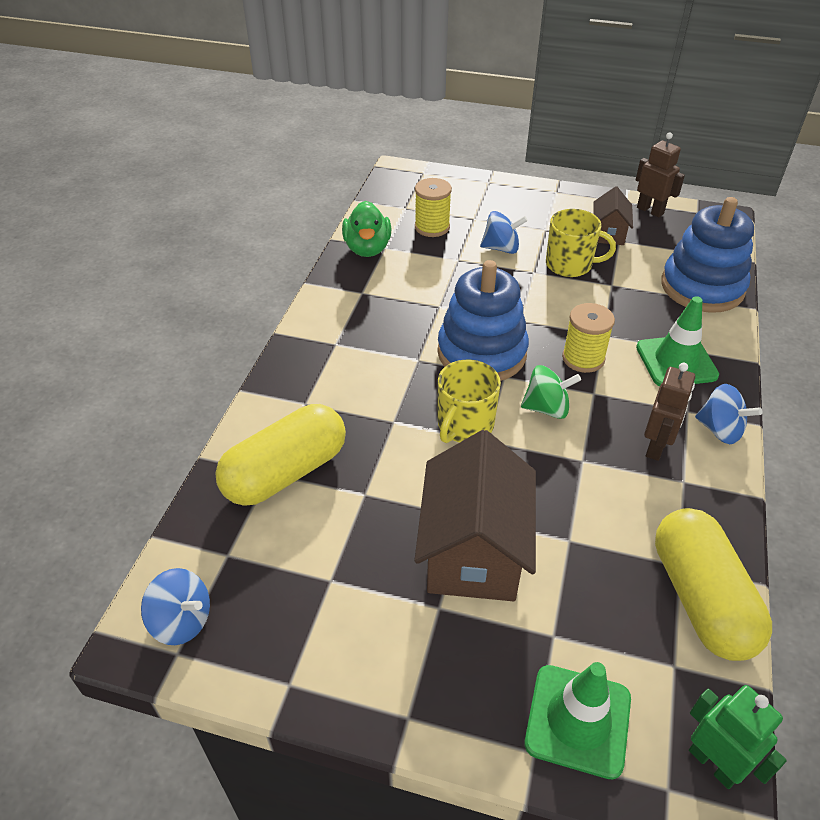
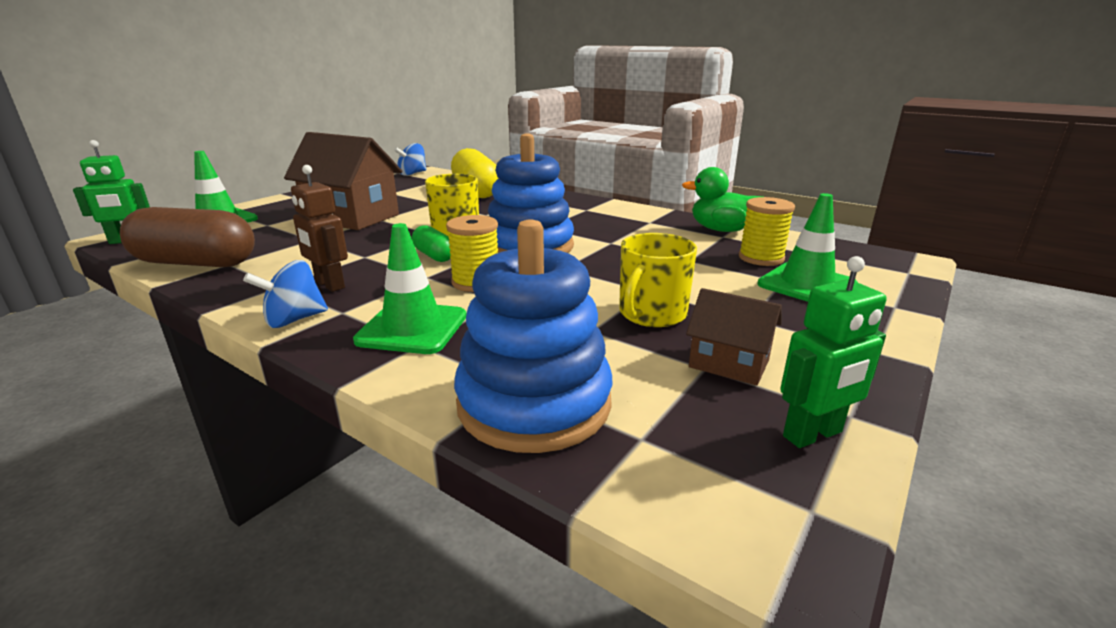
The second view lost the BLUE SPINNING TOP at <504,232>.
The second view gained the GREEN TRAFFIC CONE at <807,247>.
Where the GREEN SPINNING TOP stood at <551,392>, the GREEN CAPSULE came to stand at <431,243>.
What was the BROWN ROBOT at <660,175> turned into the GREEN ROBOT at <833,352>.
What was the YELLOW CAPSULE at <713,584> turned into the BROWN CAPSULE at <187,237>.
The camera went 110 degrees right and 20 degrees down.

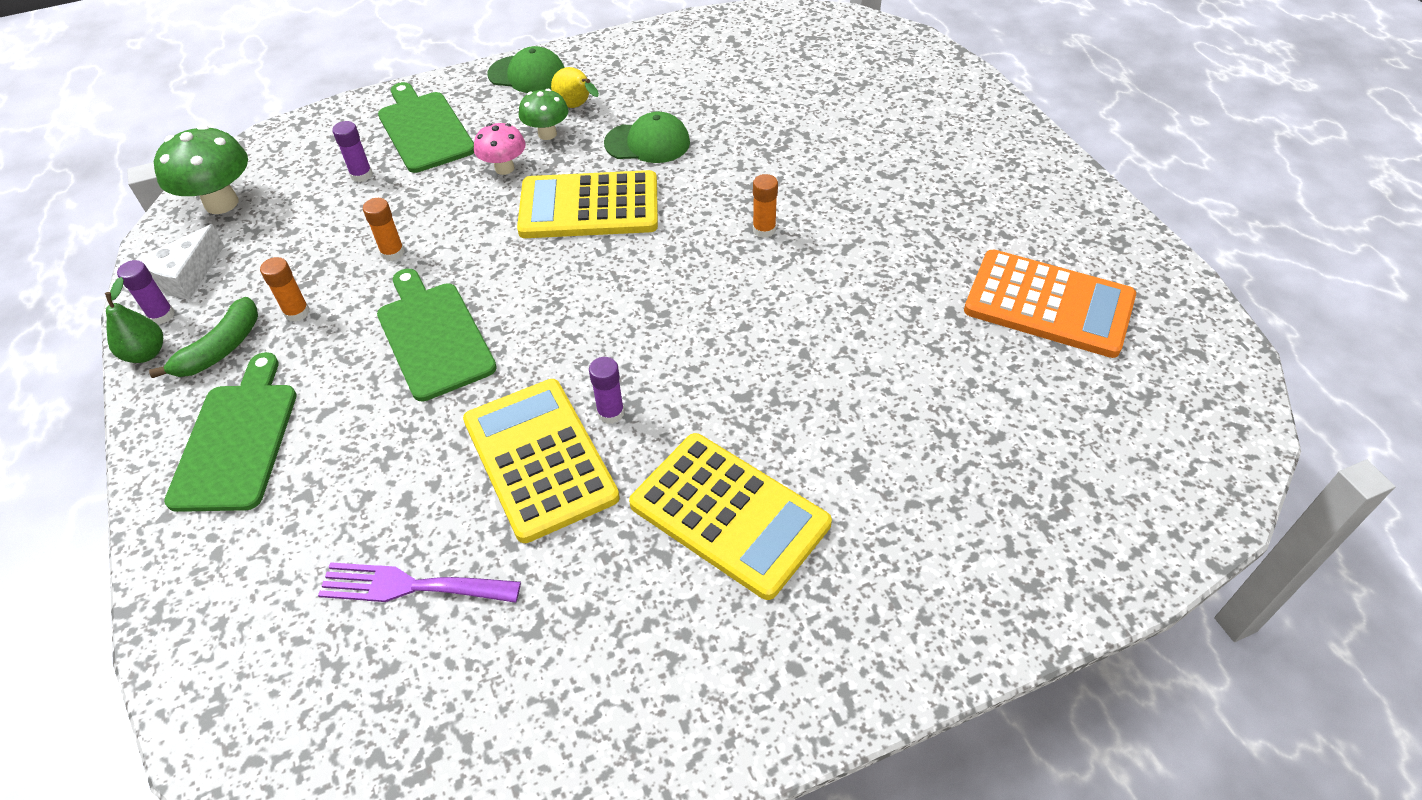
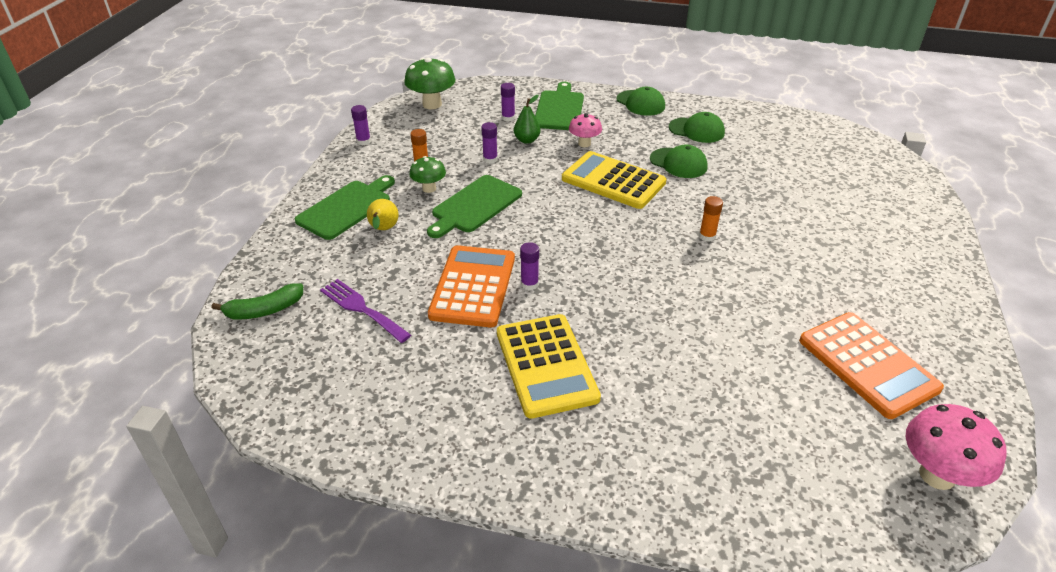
The second view lost the WHITE CHEESE at <180,262>.
The second view gained the GREEN CAP at <697,127>.
The second view gained the PINK MUSHROOM at <956,447>.
The GREEN PEAR ended up elsewhere, having gone from <134,320> to <527,119>.
The GREEN BANANA ended up elsewhere, having gone from <203,337> to <257,301>.
The GREEN MUSHROOM ended up elsewhere, having gone from <544,114> to <427,174>.
The YELLOW PEAR ended up elsewhere, having gone from <575,87> to <383,214>.
What was the ORANGE GLUE STICK at <384,229> turned into the PURPLE GLUE STICK at <489,143>.
What was the YELLOW CALCULATOR at <541,461> turned into the ORANGE CALCULATOR at <471,286>.
The GREEN CUTTING BOARD at <437,335> ended up facing another way, 150 degrees counterclockwise from before.
The camera went 35 degrees right and 10 degrees down.

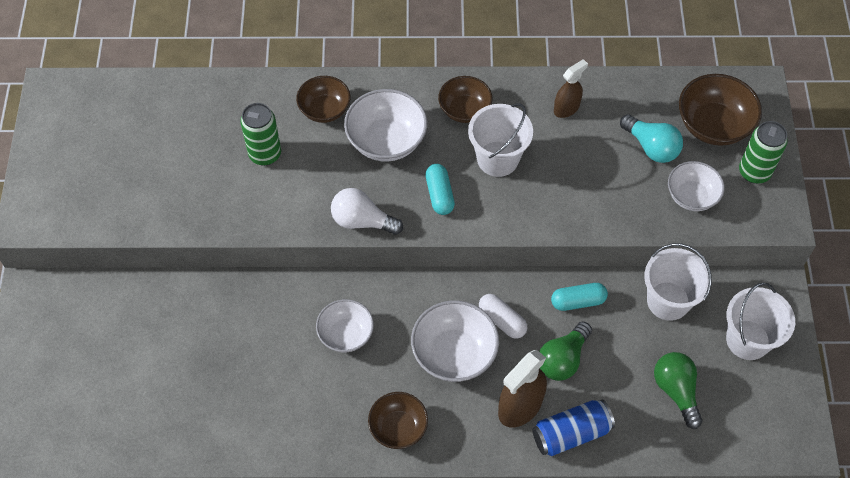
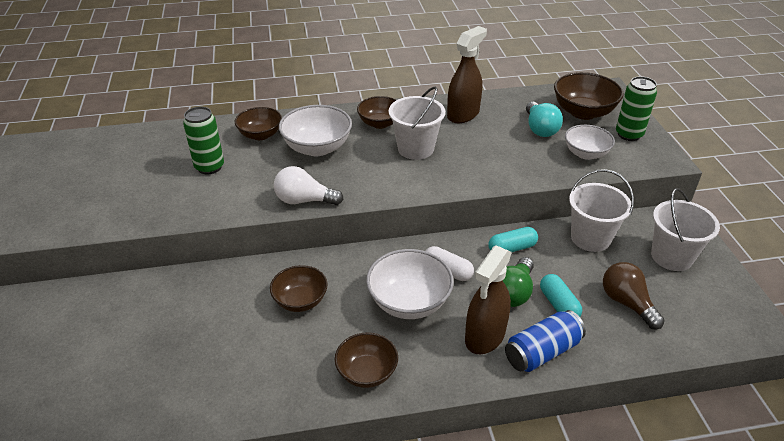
The TURQUOISE CAPSULE ended up elsewhere, having gone from <440,189> to <561,295>.
What was the WHITE BOWL at <345,325> turned into the BROWN BOWL at <299,288>.
What was the GREEN LIGHT BULB at <678,390> turned into the BROWN LIGHT BULB at <634,295>.
The TURQUOISE LIGHT BULB at <651,138> ended up facing another way, 45 degrees clockwise from before.
The size of the BROWN SPRAY BOTTLE at <571,88> changed by a factor of 1.61.
The camera went 10 degrees left and 20 degrees down.

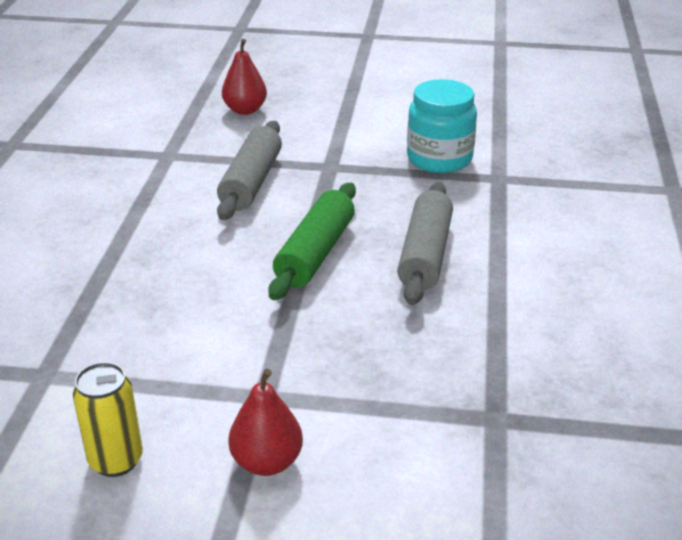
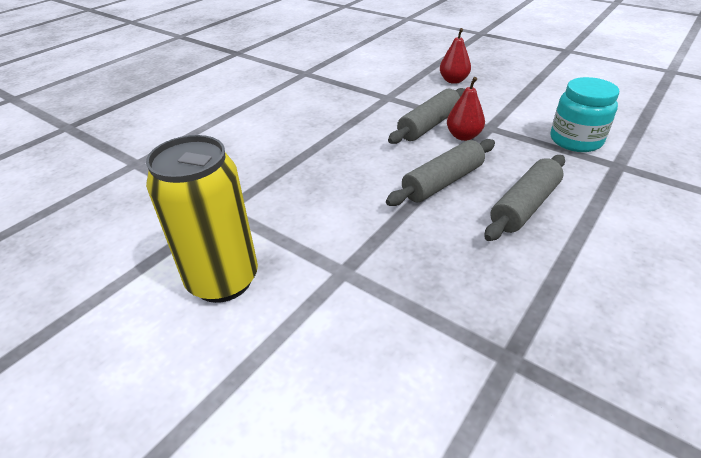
The RED PEAR ended up elsewhere, having gone from <265,422> to <466,109>.
What was the GREEN ROLLING PIN at <312,241> turned into the GREY ROLLING PIN at <440,172>.
The size of the YELLOW CAN at <108,419> changed by a factor of 1.87.
The camera went 30 degrees right and 5 degrees up.

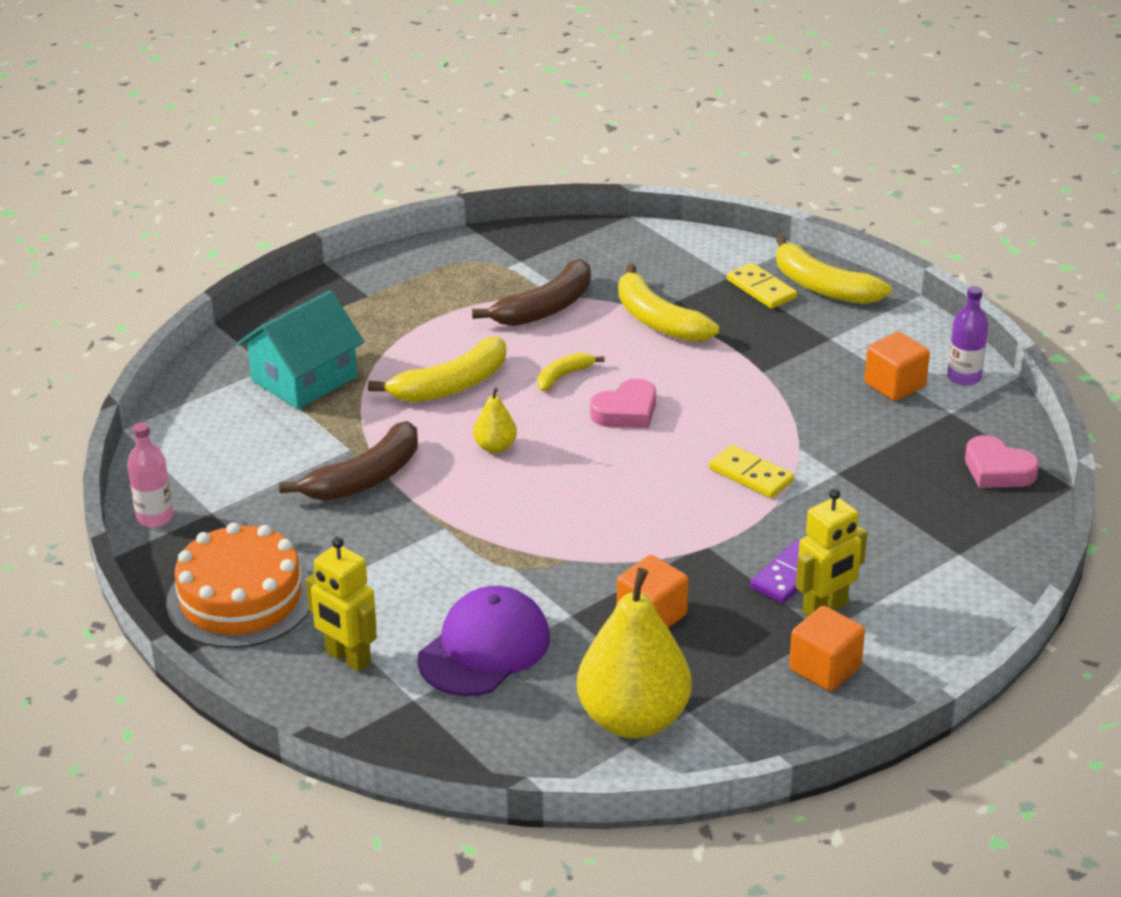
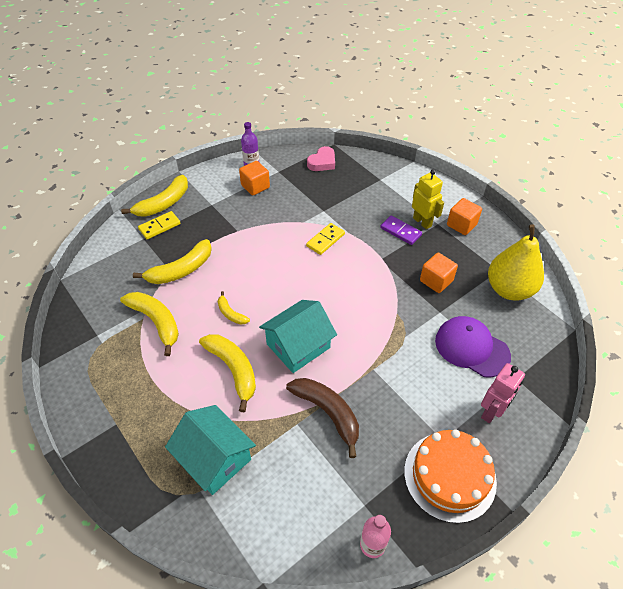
The second view lost the PINK HEART at <623,403>.
Where the YELLOW PEAR stood at <495,420>, the TURQUOISE HOUSE came to stand at <298,336>.
What was the YELLOW ROBOT at <341,604> turned into the PINK ROBOT at <503,393>.
What was the BROWN BANANA at <531,292> turned into the YELLOW BANANA at <149,324>.
The camera went 90 degrees left and 15 degrees up.

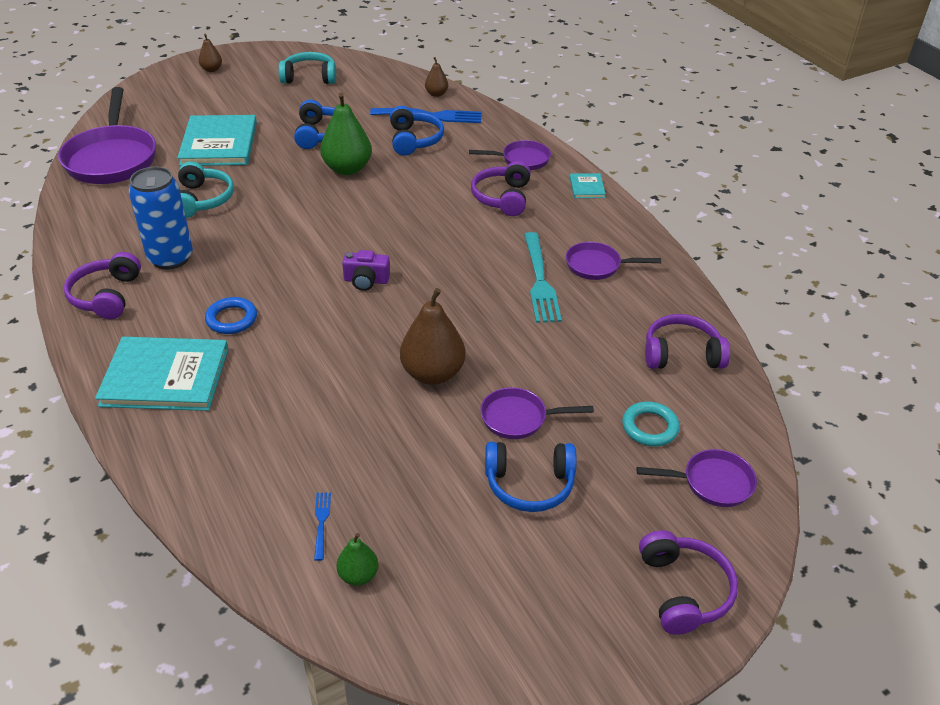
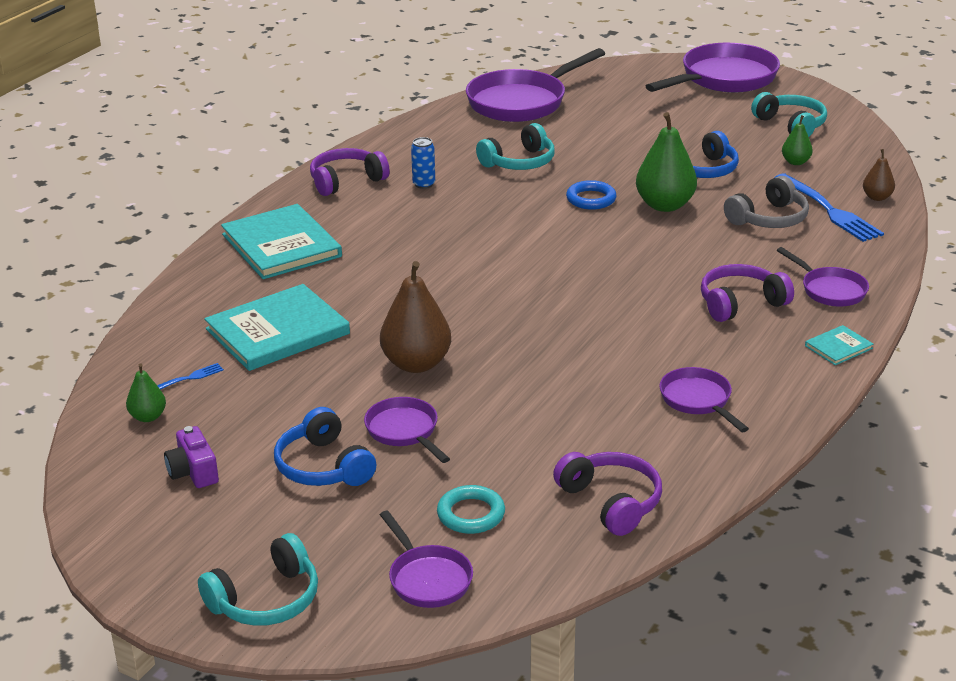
The second view lost the TURQUOISE FORK at <543,277>.
The second view gained the GREEN PEAR at <797,140>.
The TURQUOISE BOOK ended up elsewhere, having gone from <217,140> to <277,327>.
The BLUE RING ended up elsewhere, having gone from <231,315> to <591,195>.
The PURPLE CAMERA ended up elsewhere, having gone from <366,270> to <191,457>.
Where the BROWN PEAR stood at <210,53>, the PURPLE PAN came to stand at <713,67>.
What was the BLUE HEADPHONES at <417,131> turned into the GREY HEADPHONES at <766,202>.
What was the PURPLE HEADPHONES at <688,582> turned into the TURQUOISE HEADPHONES at <258,579>.
The size of the BLUE CAN at <161,218> changed by a factor of 0.49.
The camera went 60 degrees right and 10 degrees down.

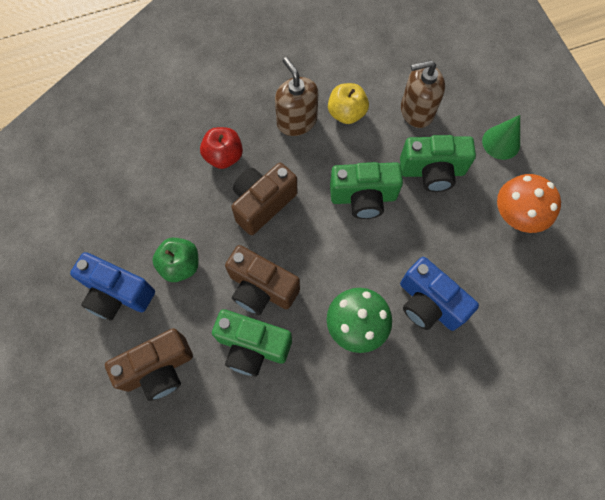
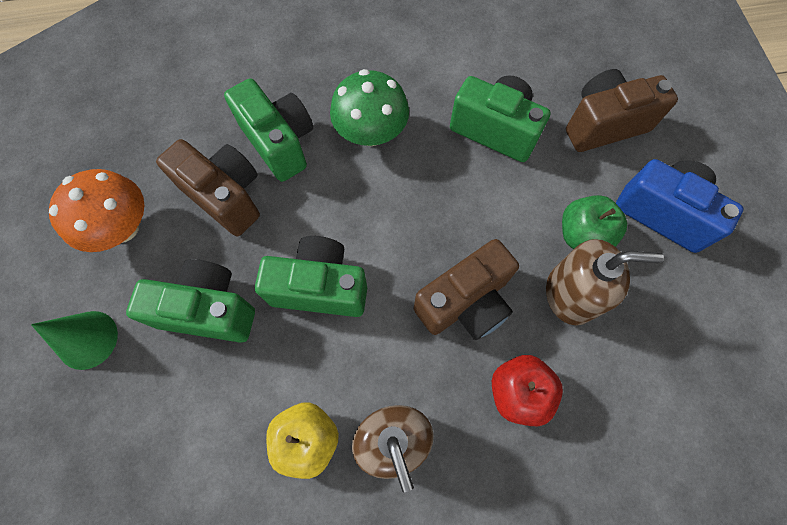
The BROWN CAMERA ended up elsewhere, having gone from <262,280> to <208,187>.
The BROWN SOAP DISPENSER ended up elsewhere, having gone from <423,94> to <605,282>.
What was the BLUE CAMERA at <439,294> turned into the GREEN CAMERA at <268,130>.
The camera went 170 degrees left and 0 degrees up.

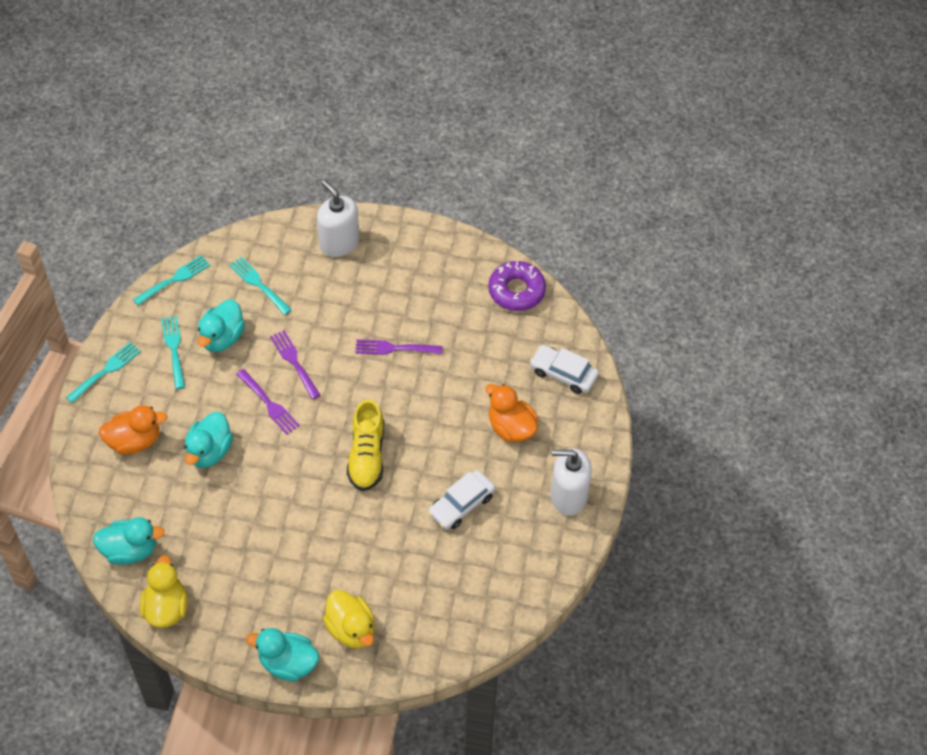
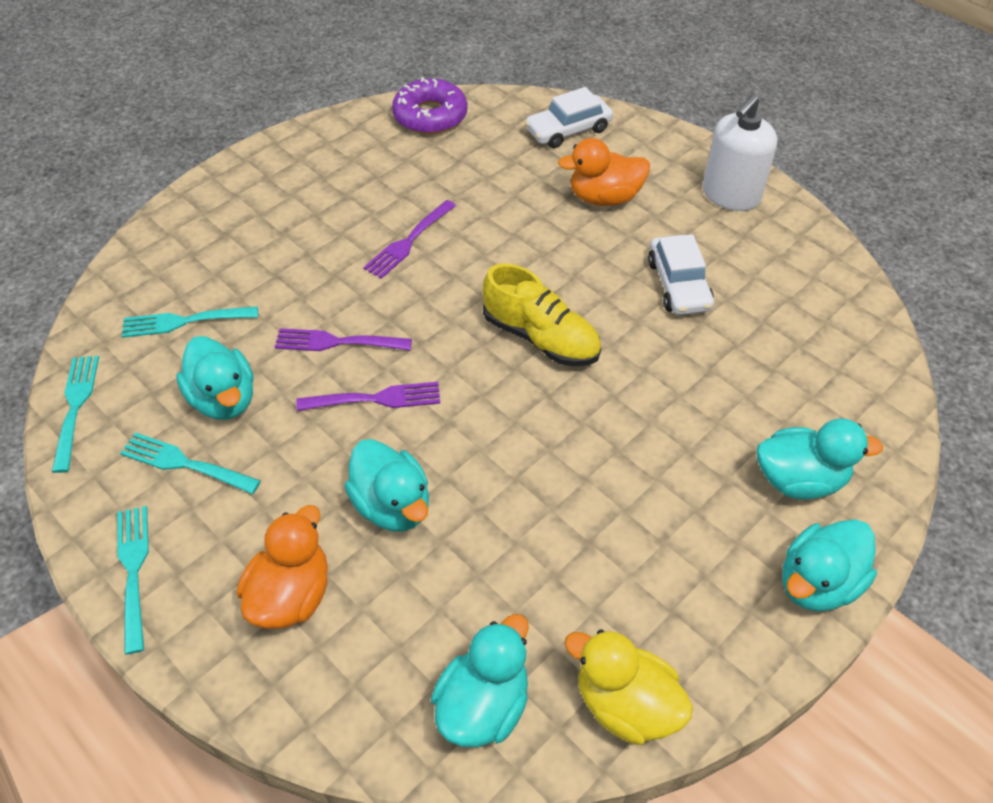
The second view lost the WHITE SOAP DISPENSER at <338,218>.
What was the YELLOW DUCK at <348,619> turned into the TURQUOISE DUCK at <820,459>.
The camera went 55 degrees left and 5 degrees down.

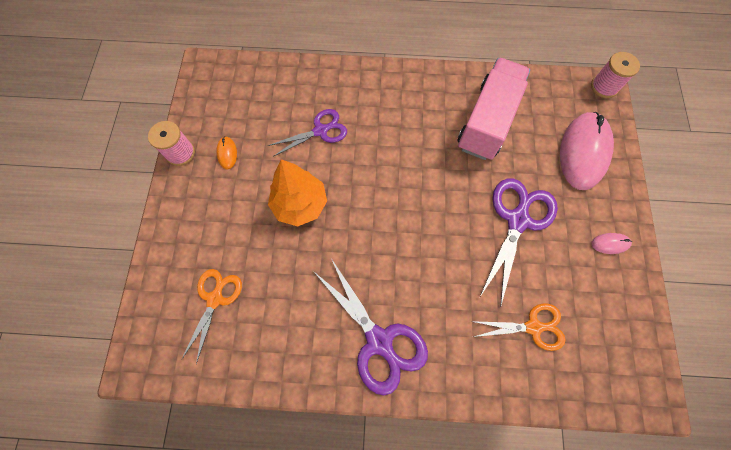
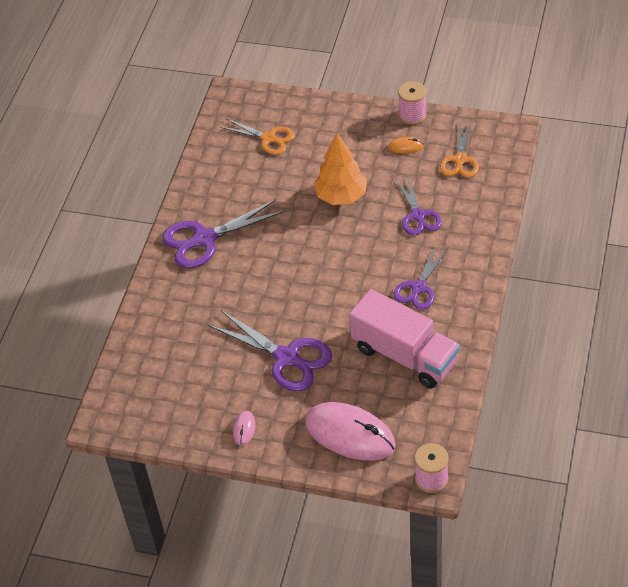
The second view gained the PURPLE SCISSORS at <420,277>.
The ORANGE SCISSORS ended up elsewhere, having gone from <517,327> to <459,149>.
The camera went 105 degrees right and 20 degrees down.

